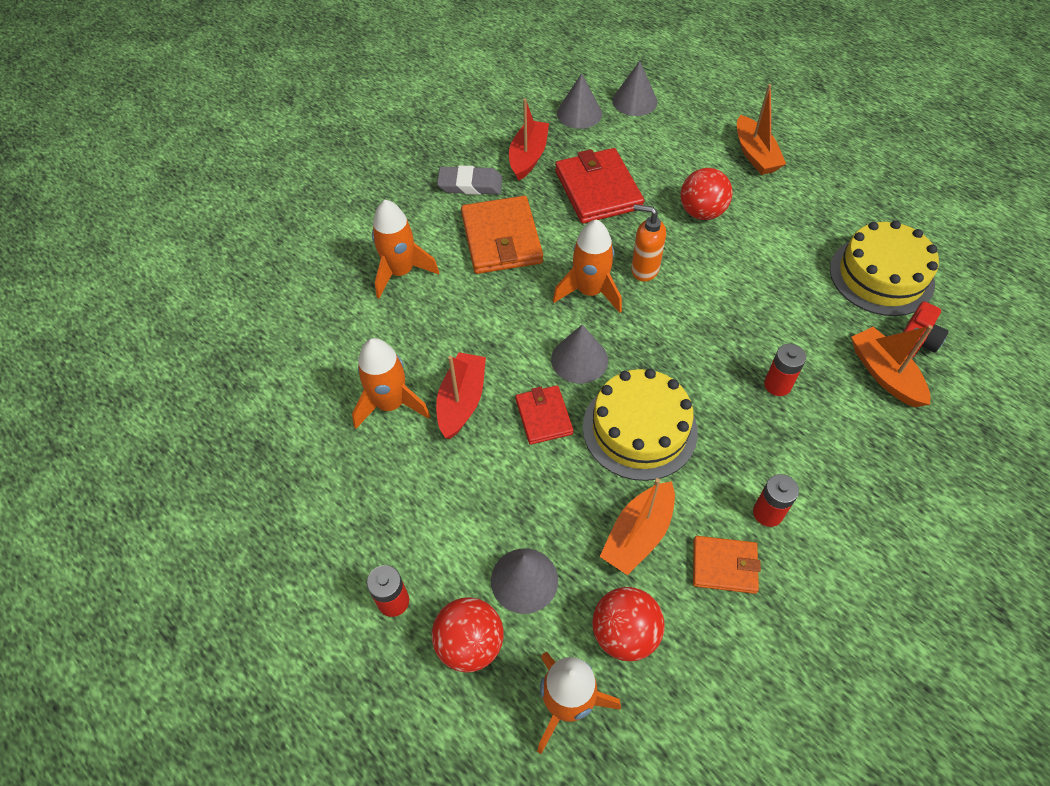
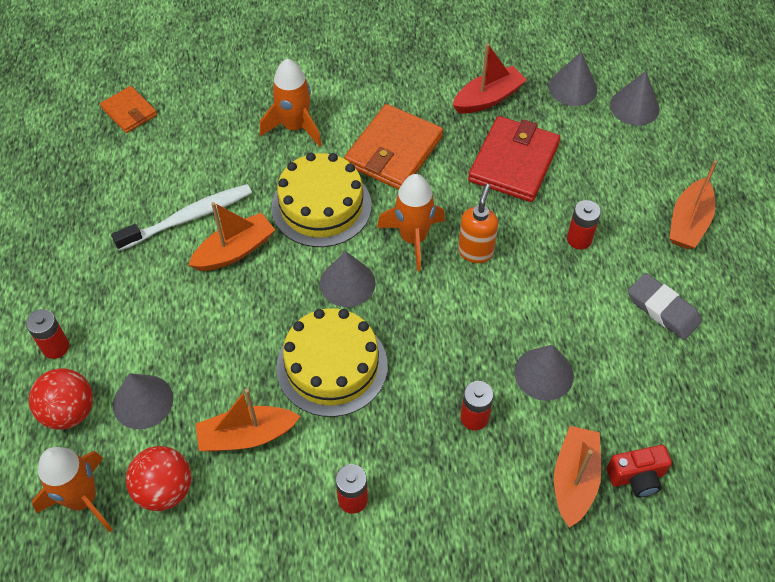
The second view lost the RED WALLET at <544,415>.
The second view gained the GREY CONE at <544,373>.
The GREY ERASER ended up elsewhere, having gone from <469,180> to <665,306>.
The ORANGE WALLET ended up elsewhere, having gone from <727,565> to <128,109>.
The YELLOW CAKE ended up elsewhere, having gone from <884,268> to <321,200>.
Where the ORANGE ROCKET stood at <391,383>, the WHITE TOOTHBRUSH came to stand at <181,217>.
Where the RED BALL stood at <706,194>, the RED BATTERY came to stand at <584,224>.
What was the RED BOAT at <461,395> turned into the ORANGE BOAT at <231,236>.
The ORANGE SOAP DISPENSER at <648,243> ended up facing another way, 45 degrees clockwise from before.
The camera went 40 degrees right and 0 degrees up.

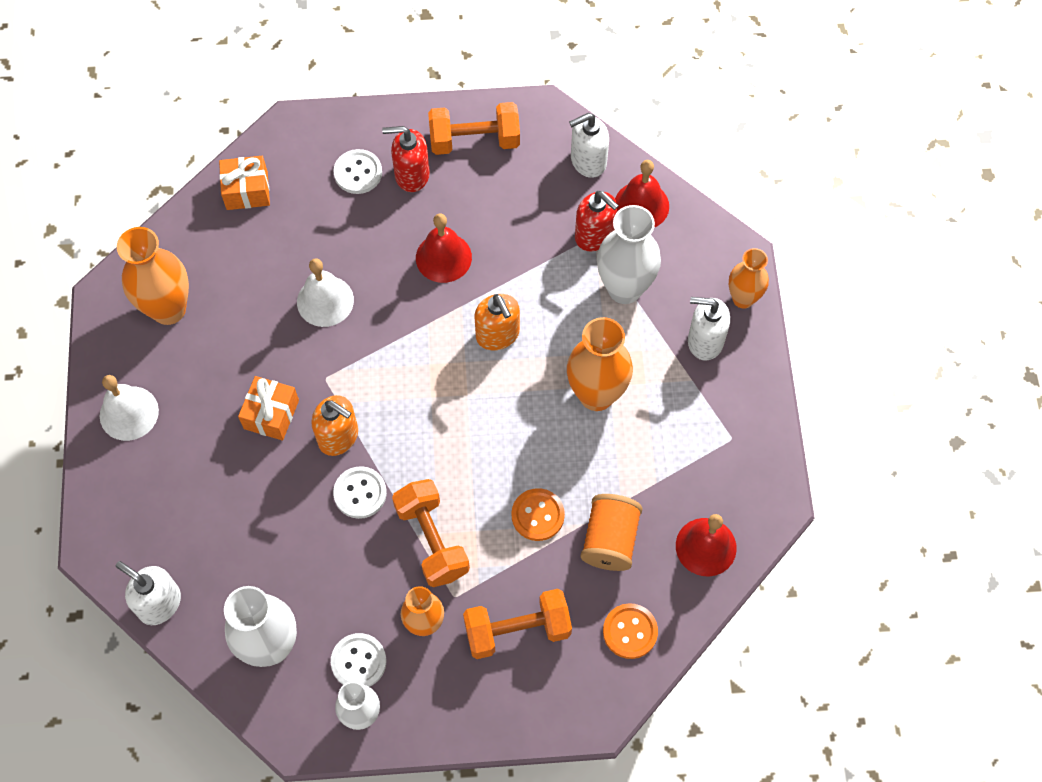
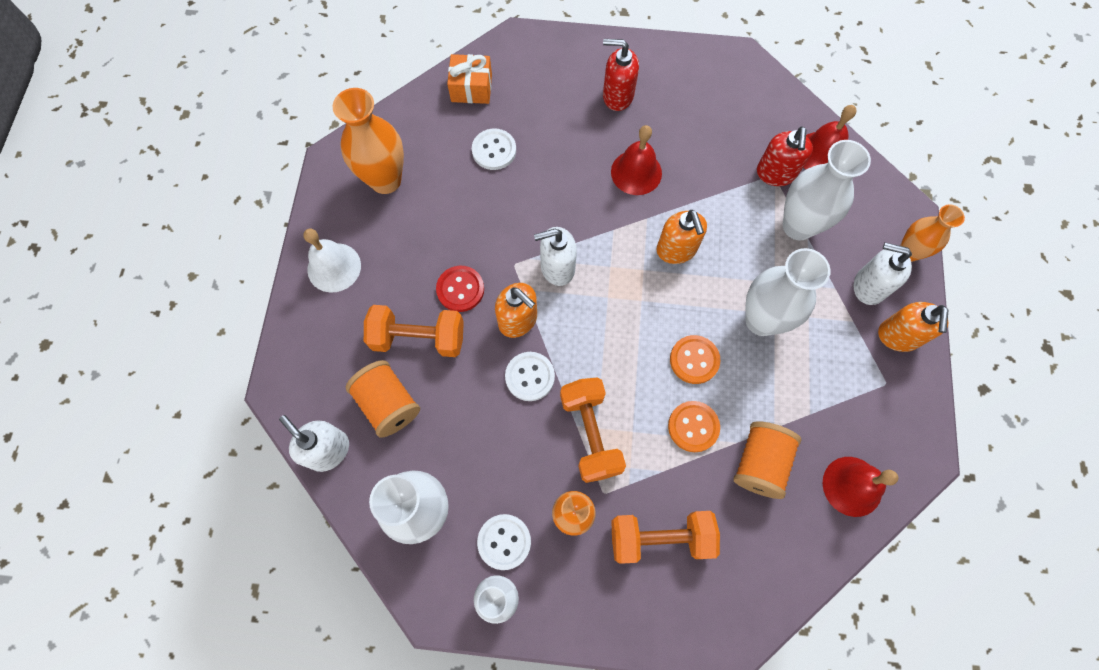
The second view lost the WHITE BELL at <325,292>.
The second view gained the ORANGE SPOOL at <383,399>.
The second view gained the ORANGE SOAP DISPENSER at <913,327>.
The WHITE BUTTON ended up elsewhere, having gone from <357,171> to <494,149>.
The ORANGE DUMBBELL ended up elsewhere, having gone from <474,128> to <414,331>.
The WHITE SOAP DISPENSER ended up elsewhere, having gone from <589,145> to <555,256>.
The ORANGE BUTTON ended up elsewhere, having gone from <630,631> to <695,359>.
Where the ORANGE GIFT stood at <268,408>, the RED BUTTON came to stand at <460,289>.
What was the ORANGE VASE at <600,364> turned into the WHITE VASE at <787,292>.
The RED SOAP DISPENSER at <597,221> ended up facing another way, 45 degrees clockwise from before.
The camera went 10 degrees right and 5 degrees up.

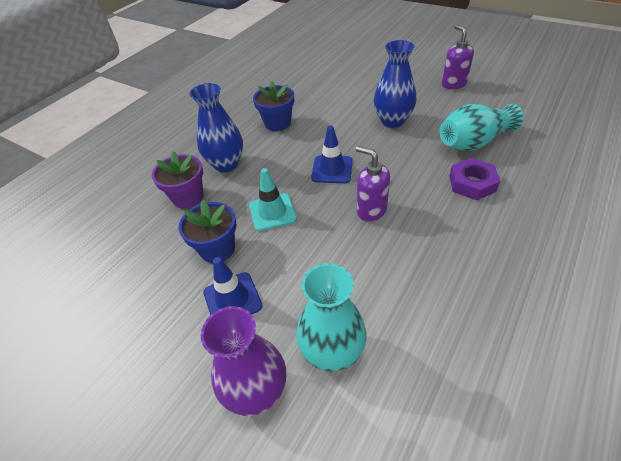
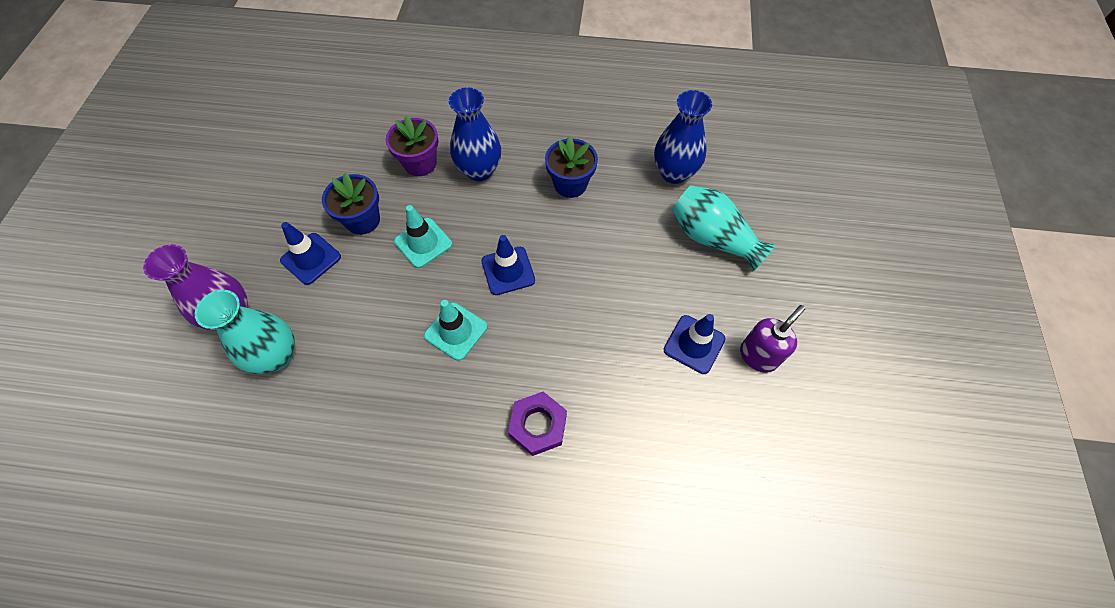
The second view gained the BLUE TRAFFIC CONE at <694,344>.
The BLUE VASE ended up elsewhere, having gone from <395,84> to <683,137>.
The TURQUOISE VASE ended up elsewhere, having gone from <482,127> to <723,228>.
Where the PURPLE SOAP DISPENSER stood at <373,183>, the TURQUOISE TRAFFIC CONE came to stand at <455,330>.
The camera went 60 degrees right and 15 degrees up.

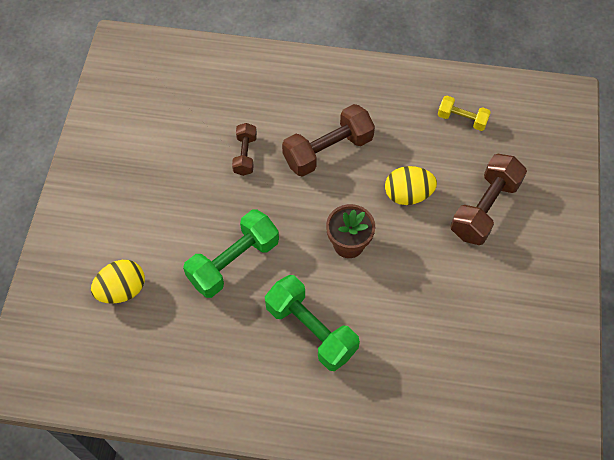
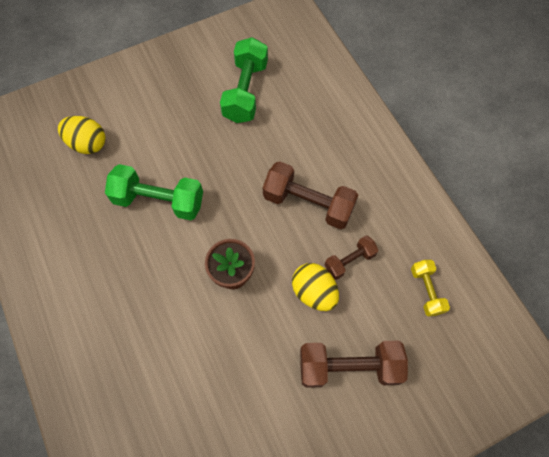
The BROWN DUMBBELL ended up elsewhere, having gone from <244,149> to <351,258>.
The GREEN DUMBBELL ended up elsewhere, having gone from <312,323> to <244,80>.
The camera went 55 degrees right and 5 degrees up.

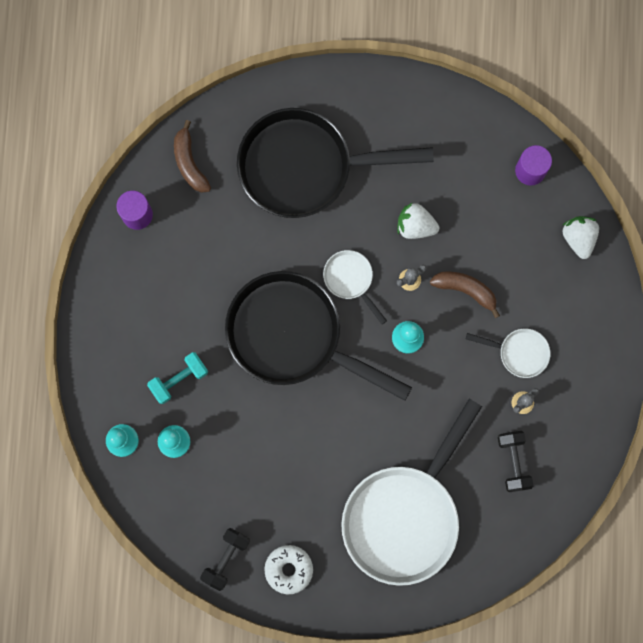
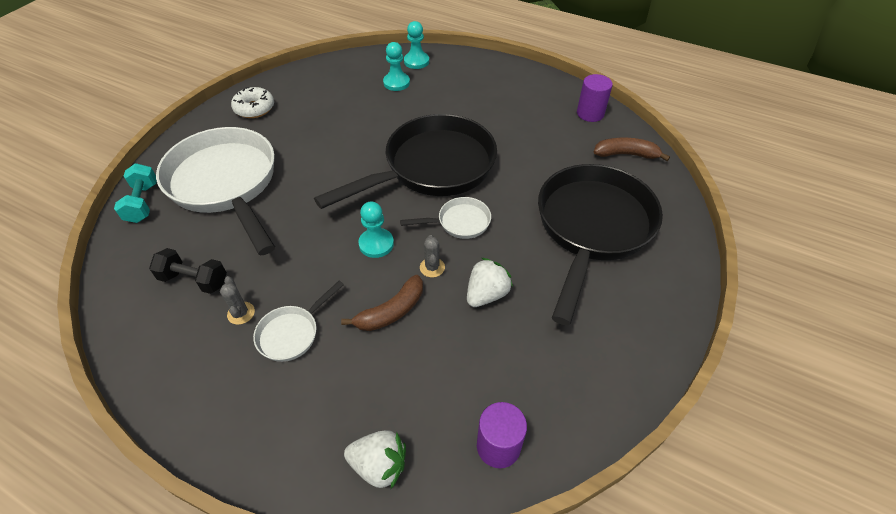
The second view lost the BLACK DUMBBELL at <225,559>.
The TURQUOISE DUMBBELL ended up elsewhere, having gone from <177,378> to <135,193>.
The camera went 115 degrees right and 30 degrees down.

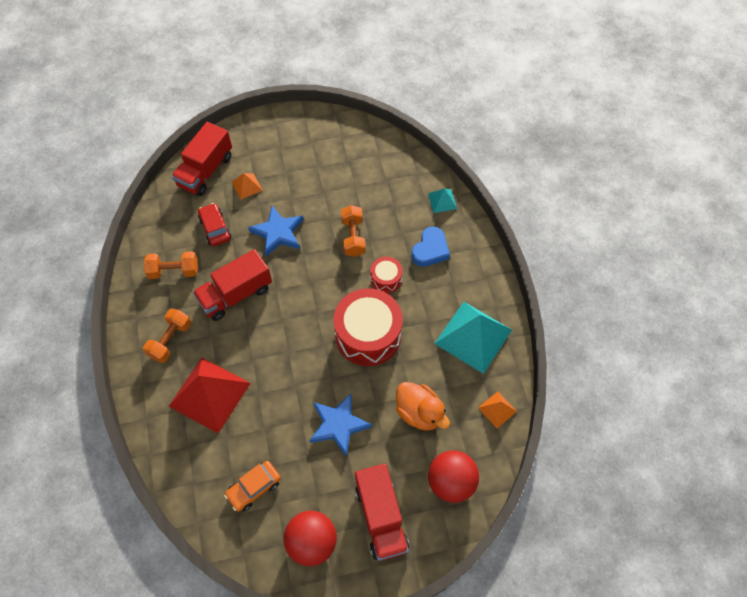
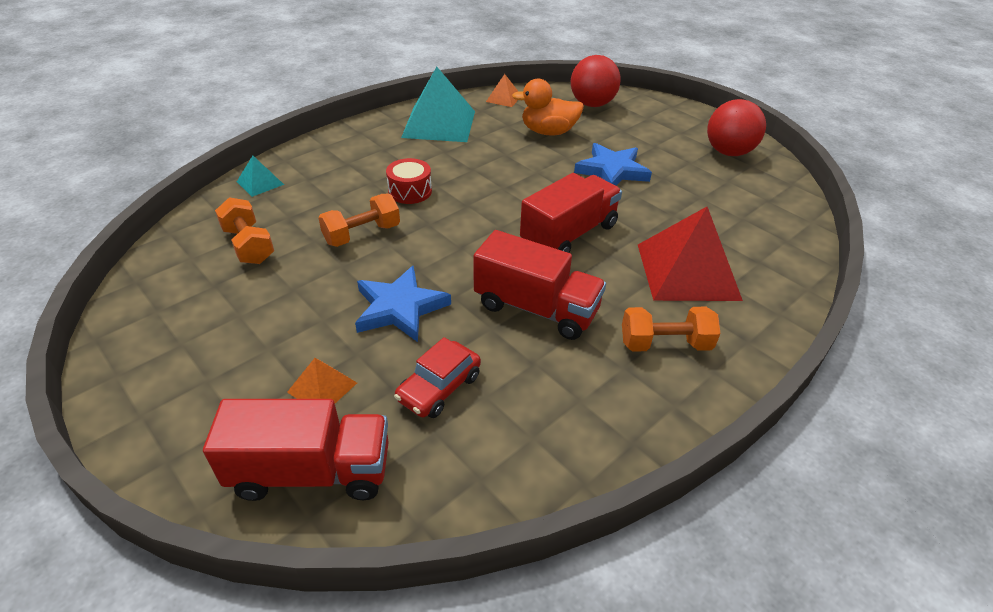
The second view lost the ORANGE CAR at <252,486>.
The second view lost the RED DRUM at <368,327>.
The second view lost the BLUE HEART at <430,247>.
The ORANGE DUMBBELL ended up elsewhere, having gone from <171,265> to <244,230>.
The RED TRUCK ended up elsewhere, having gone from <382,512> to <571,213>.
The ORANGE DUCK at <423,406> ended up facing another way, 105 degrees counterclockwise from before.
The camera went 120 degrees left and 20 degrees down.

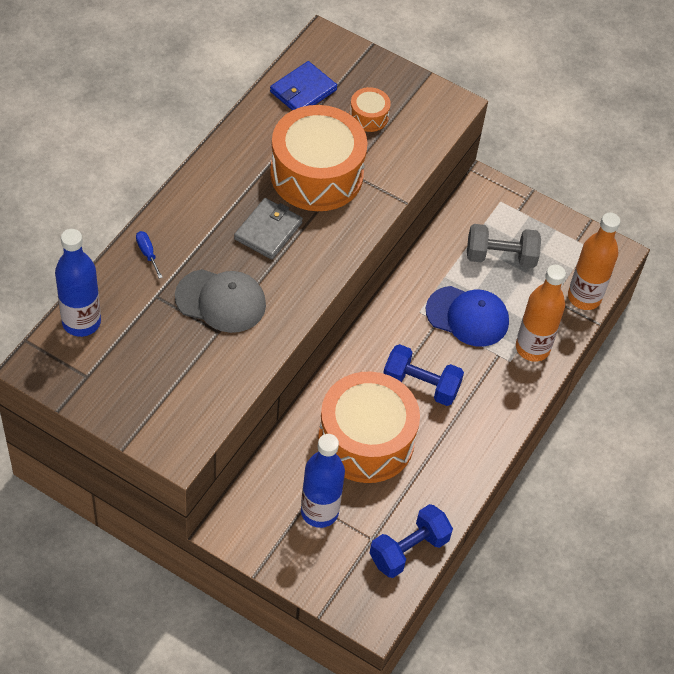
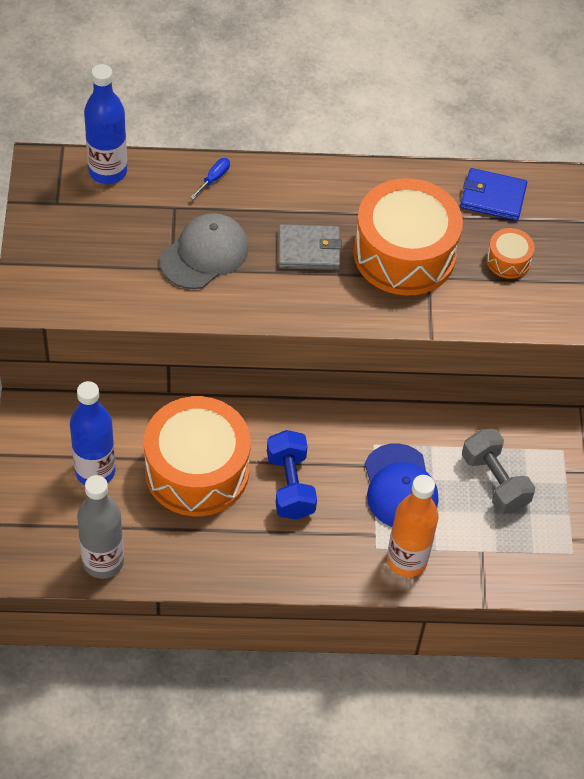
The second view lost the ORANGE BOTTLE at <594,261>.
Where the BLUE DUMBBELL stood at <411,541>, the GREY BOTTLE came to stand at <100,527>.
The GREY CAP at <220,301> ended up facing another way, 120 degrees counterclockwise from before.
The camera went 60 degrees right and 0 degrees up.

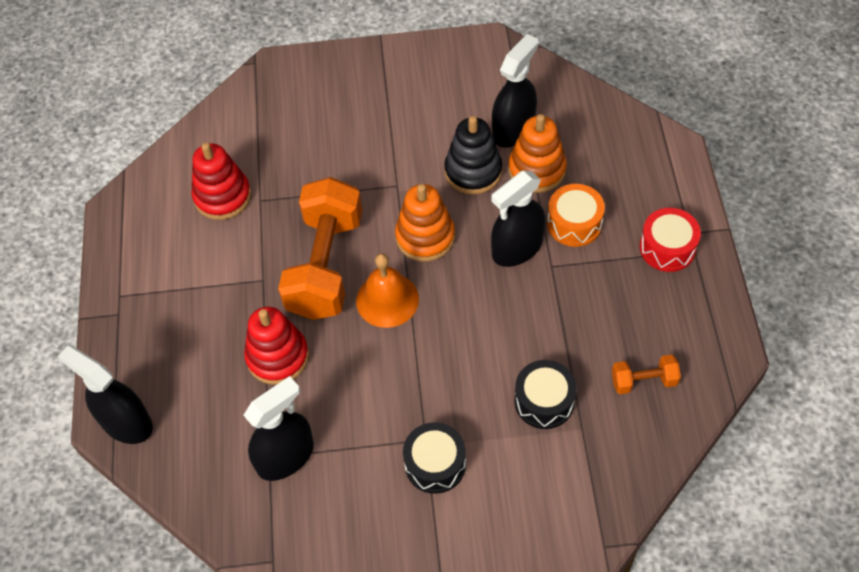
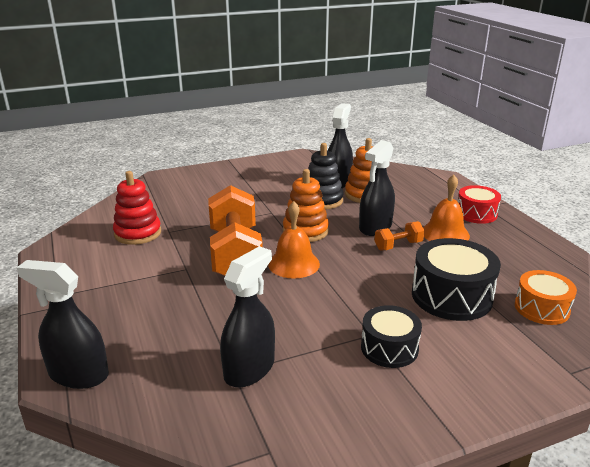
The second view lost the RED STACKING TOY at <276,346>.
The second view gained the ORANGE BELL at <446,208>.
The ORANGE DRUM ended up elsewhere, having gone from <576,215> to <546,297>.
The ORANGE DUMBBELL ended up elsewhere, having gone from <646,374> to <399,235>.
The size of the BLACK DRUM at <545,394> changed by a factor of 1.57.
The camera went 20 degrees left and 30 degrees down.

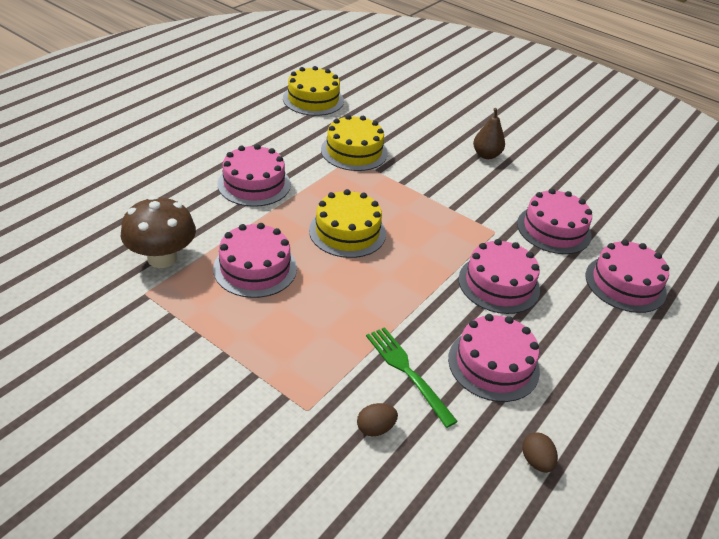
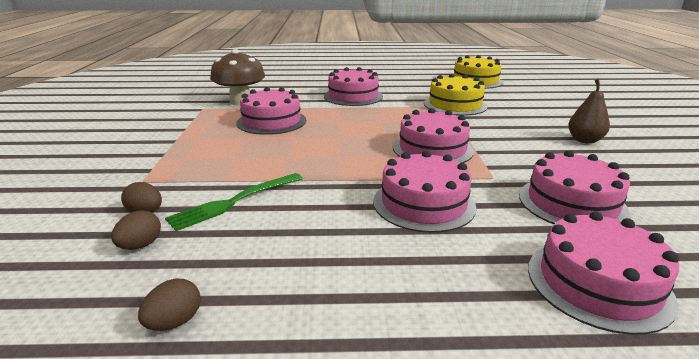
The second view lost the YELLOW CAKE at <347,223>.
The second view gained the BROWN EGG at <136,230>.
The PINK CAKE ended up elsewhere, having gone from <494,358> to <433,135>.
The GREEN FORK at <412,377> ended up facing another way, 150 degrees counterclockwise from before.
The camera went 55 degrees right and 15 degrees down.

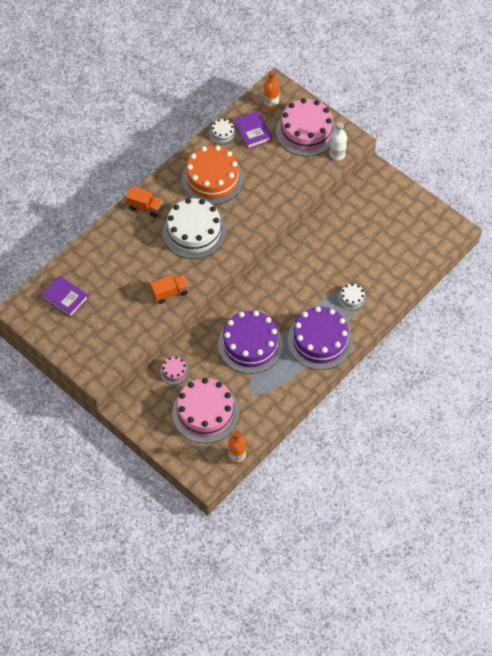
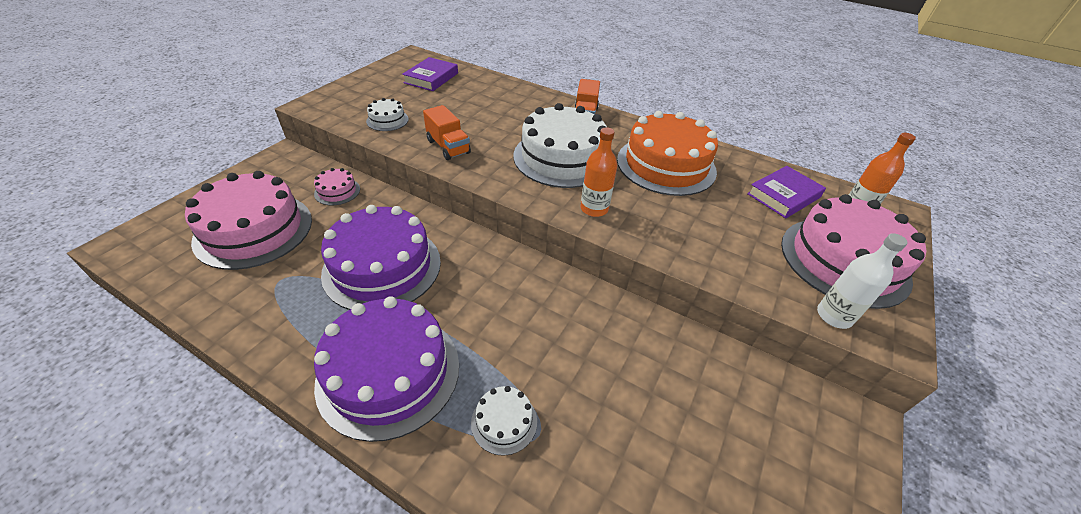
The WHITE CAKE ended up elsewhere, having gone from <222,132> to <387,114>.
The ORANGE BOTTLE ended up elsewhere, having gone from <237,447> to <598,172>.
The camera went 75 degrees right and 15 degrees down.

